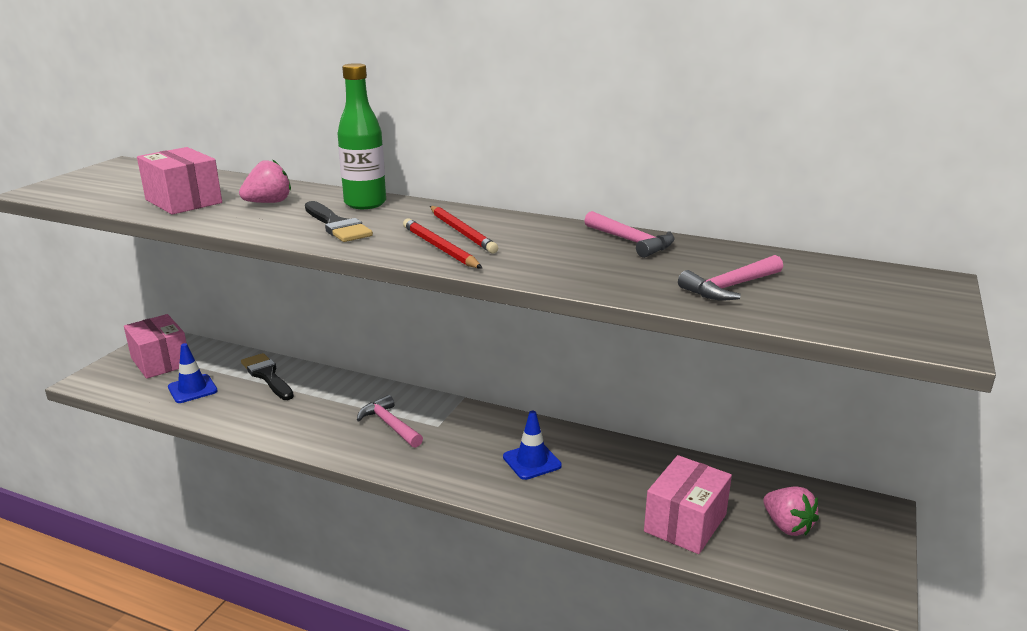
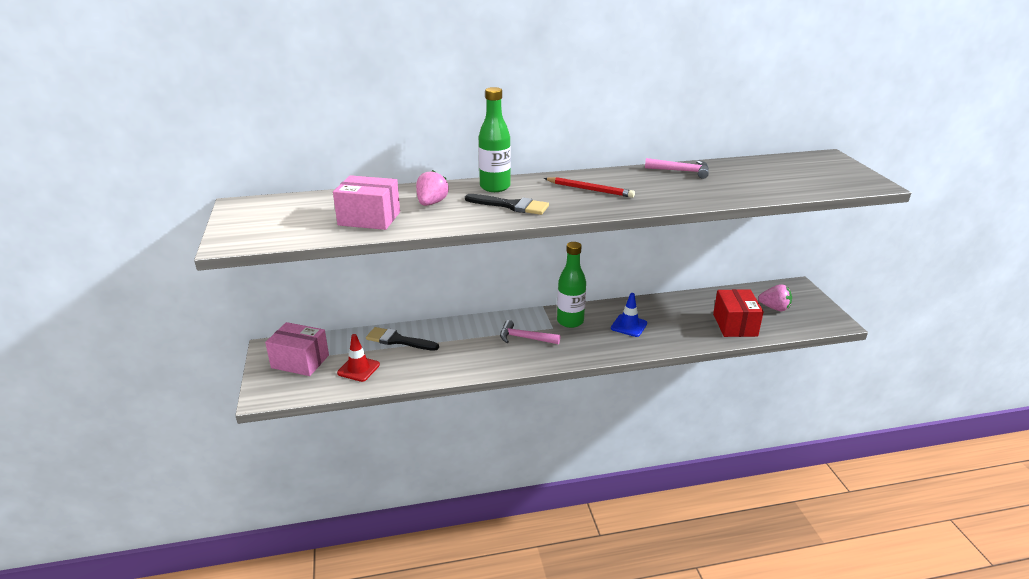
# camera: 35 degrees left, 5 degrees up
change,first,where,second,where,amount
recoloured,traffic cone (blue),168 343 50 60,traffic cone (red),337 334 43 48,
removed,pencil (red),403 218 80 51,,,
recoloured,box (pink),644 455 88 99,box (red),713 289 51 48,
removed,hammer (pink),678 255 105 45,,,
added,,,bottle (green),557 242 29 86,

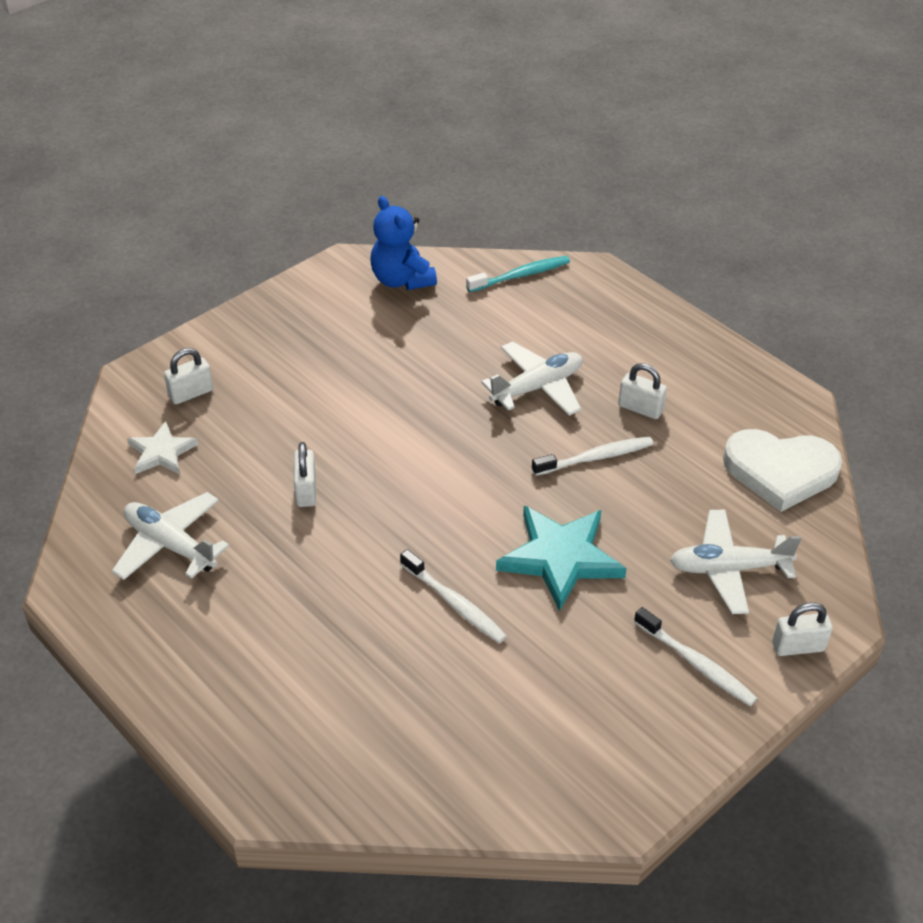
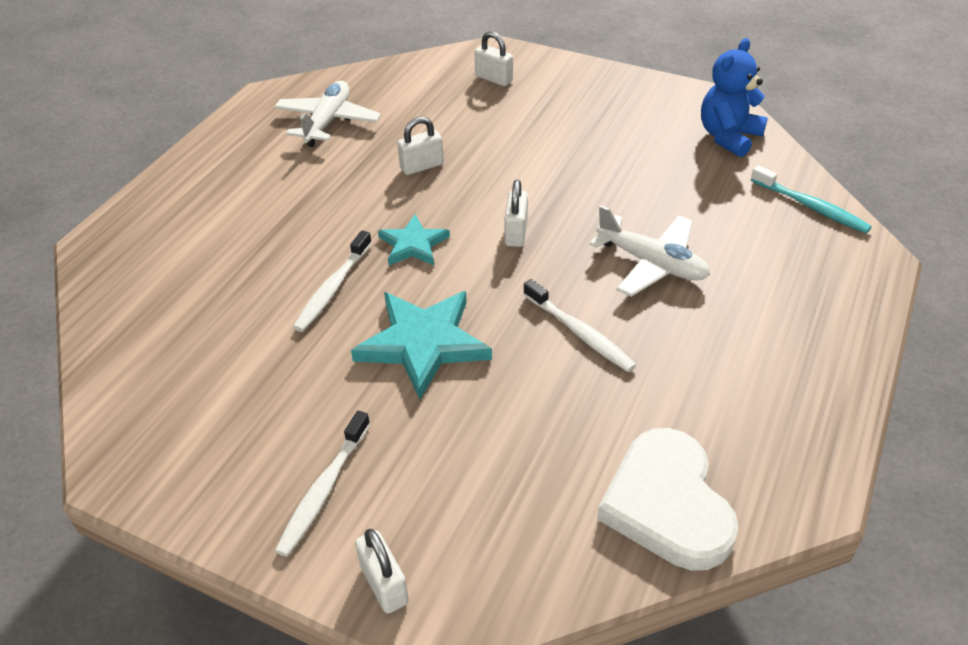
# camera: 70 degrees right, 0 degrees up
change,first,where,second,where,amount
removed,star (white),127 421 71 53,,,
moved,padlock (white),618 363 49 56,,504 179 24 68,
removed,plane (white),670 510 132 104,,,
added,,,star (turquoise),378 214 72 51,

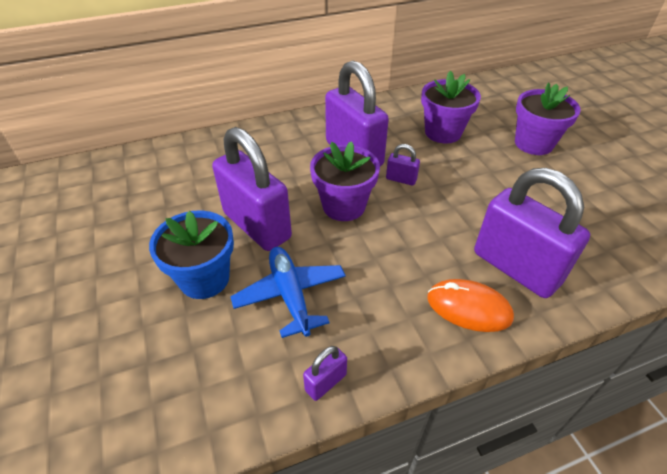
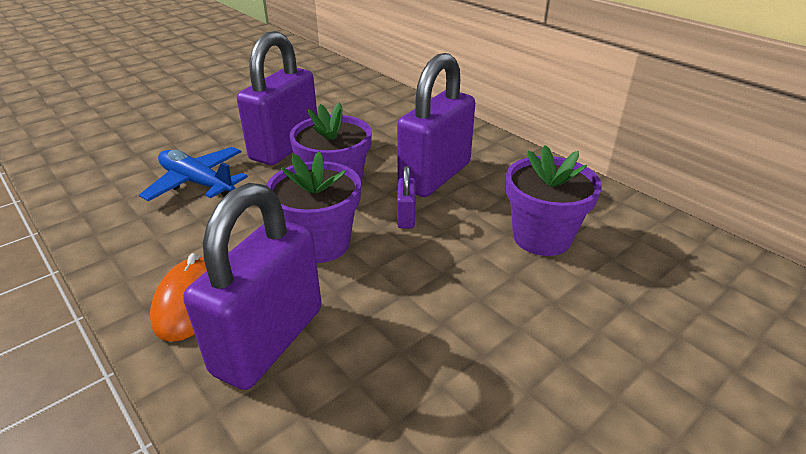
# camera: 70 degrees right, 10 degrees down
change,first,where,second,where,amount
removed,flower pot (blue),149 210 85 89,,,
turned,plane (blue),230 247 116 91,,139 147 109 54,105 degrees counterclockwise
removed,padlock (purple),303 346 44 55,,,
moved,flower pot (purple),515 82 66 73,,266 151 95 112,

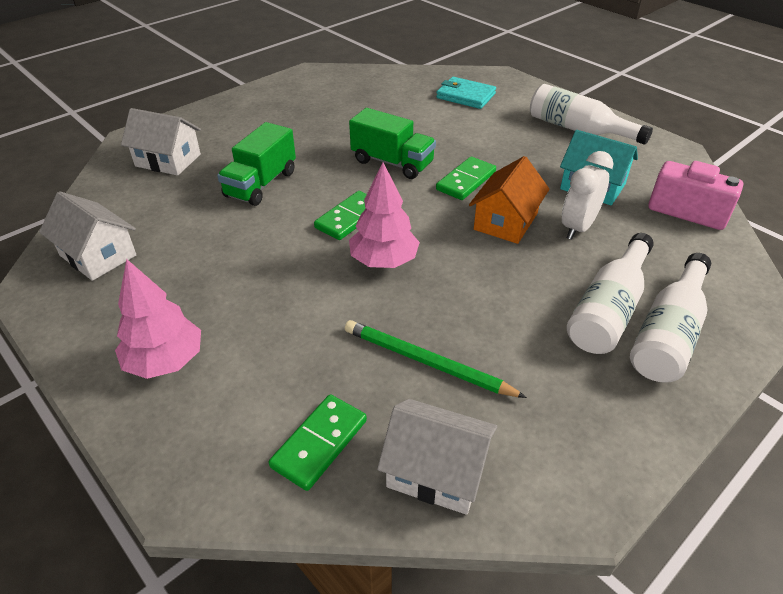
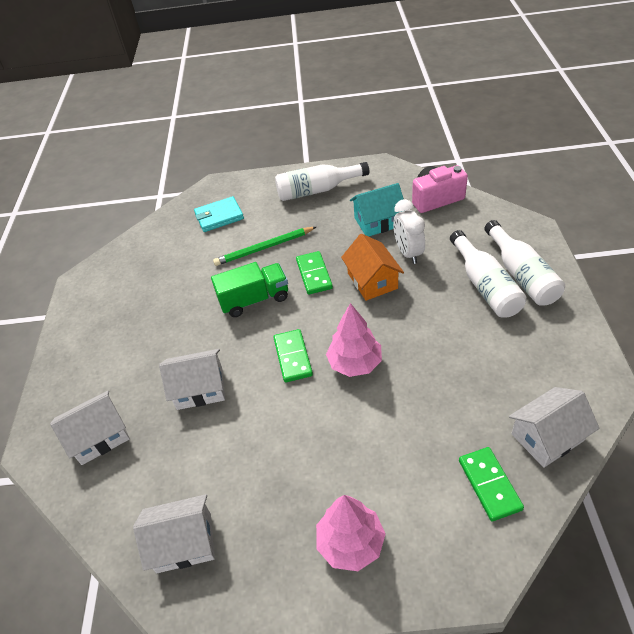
# camera: 45 degrees left, 5 degrees up
change,first,where,second,where,amount
replaced,truck (green),217 122 79 84,house (white),159 349 66 61,
moved,pencil (green),345 320 182 78,,213 227 103 39,

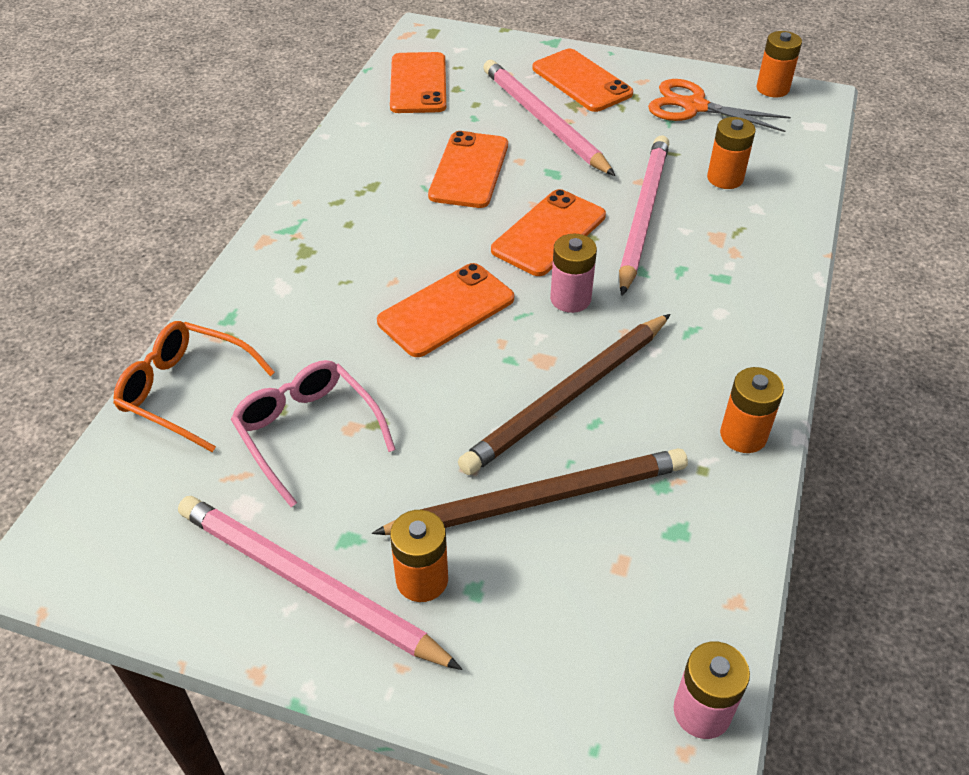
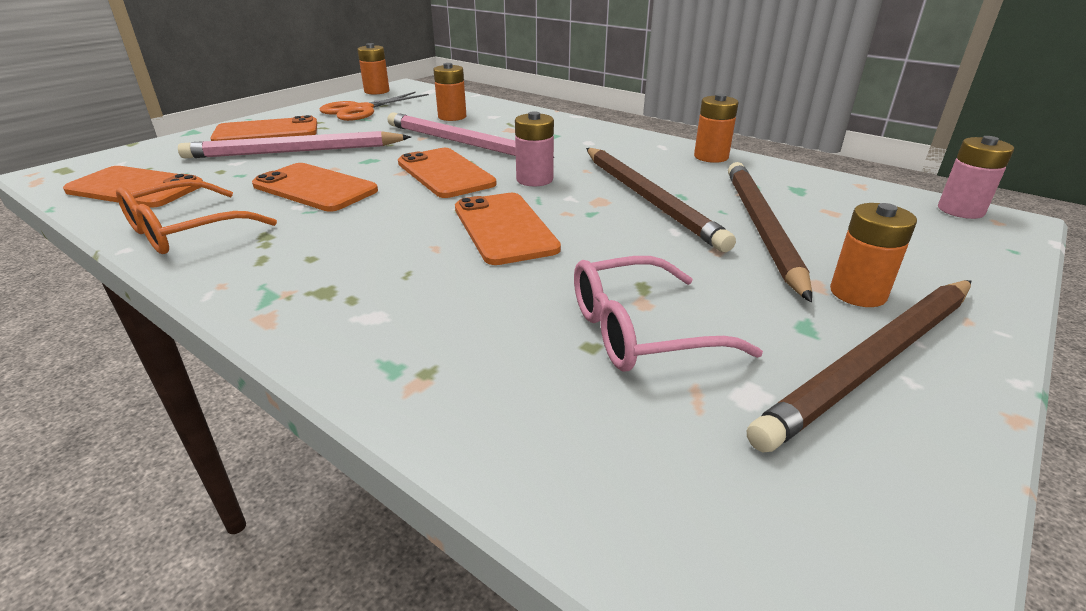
# camera: 70 degrees left, 15 degrees down
change,first,where,second,where,amount
moved,glasses (orange),113 321 162 131,,116 179 161 75,
recoloured,pencil (pink),178 496 284 174,pencil (brown),747 280 224 172,

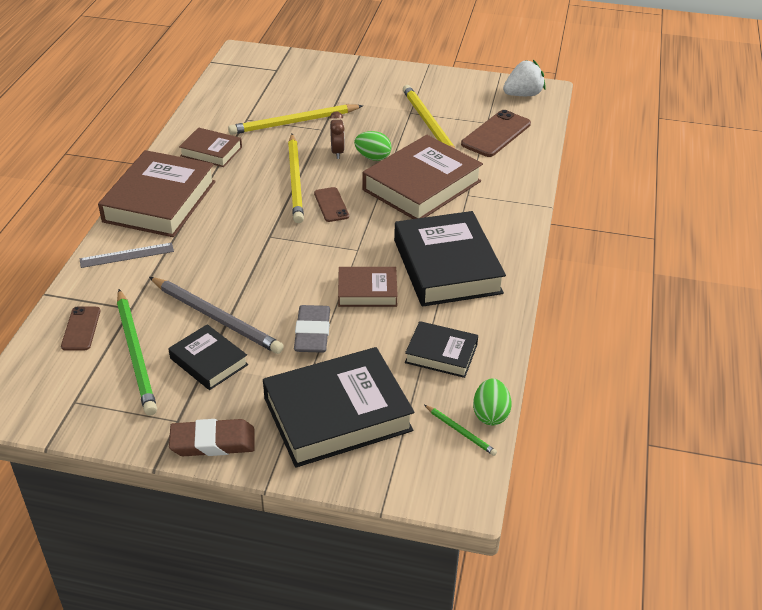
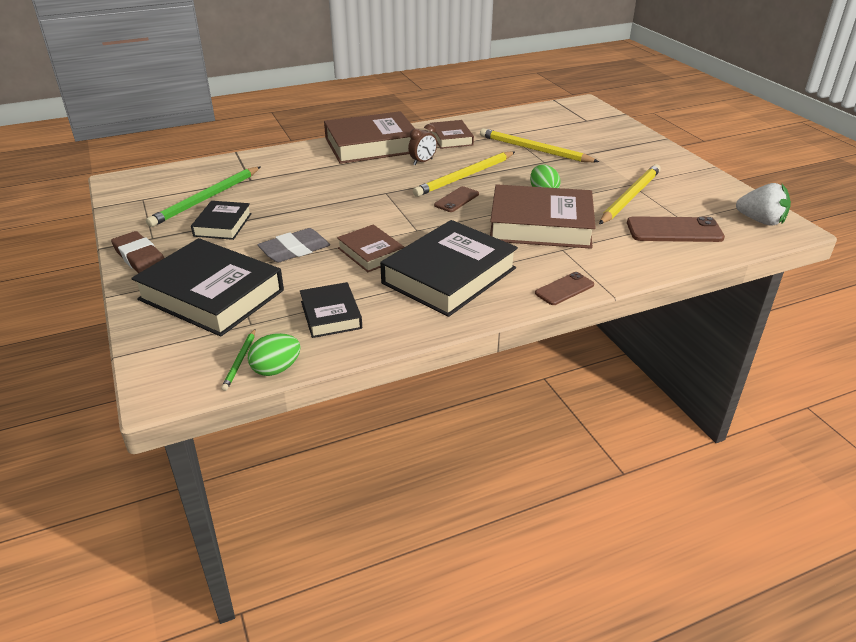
# camera: 55 degrees right, 5 degrees down
change,first,where,second,where,amount
moved,phone (brown),61 307 39 43,,535 272 59 33,
removed,ruler (grey),80 243 94 25,,,
removed,pencil (grey),149 277 135 77,,,
moved,clock (brown),330 111 15 48,,408 124 29 41,

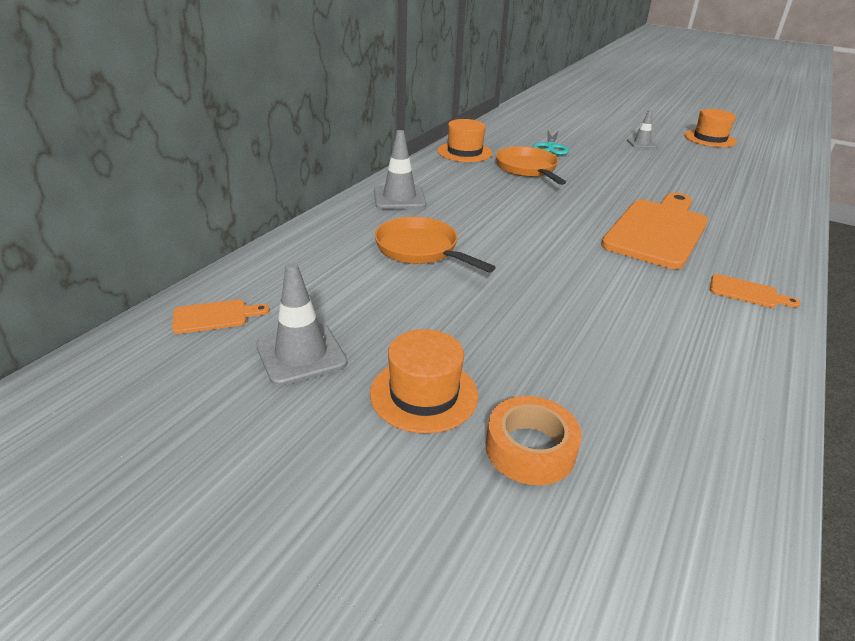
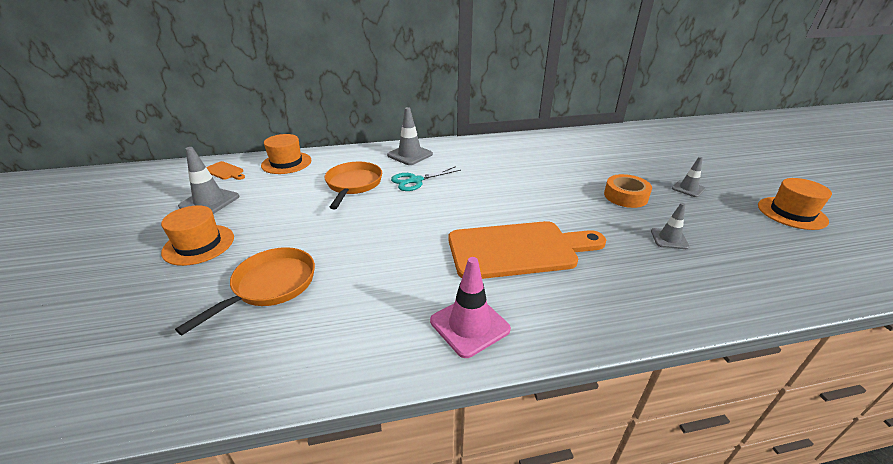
# camera: 50 degrees right, 0 degrees up
change,first,where,second,where,amount
moved,hat (orange),438 119 54 43,,261 134 50 40,
moved,tape (orange),486 396 96 89,,604 174 48 34,
moved,pan (orange),496 146 70 39,,175 247 140 88,
moved,scissors (turquoise),532 130 37 25,,391 166 70 25,
replaced,cutting board (orange),710 274 90 34,traffic cone (pink),430 257 81 101,
added,,,traffic cone (grey),651 203 39 46,

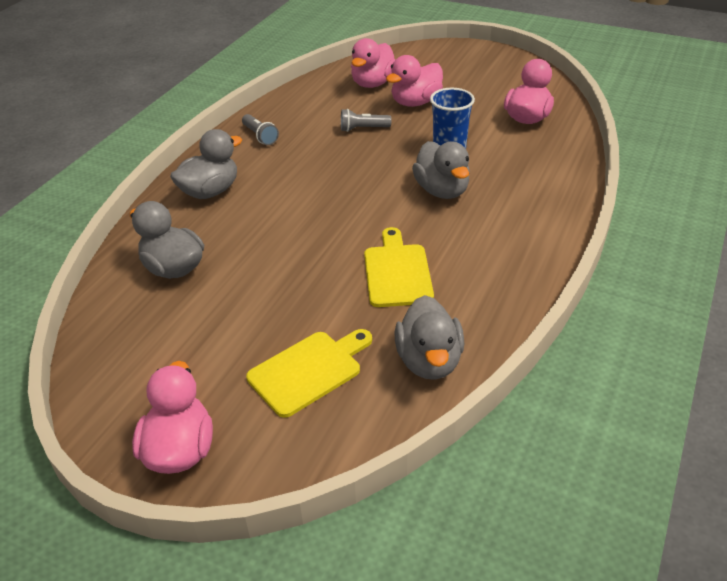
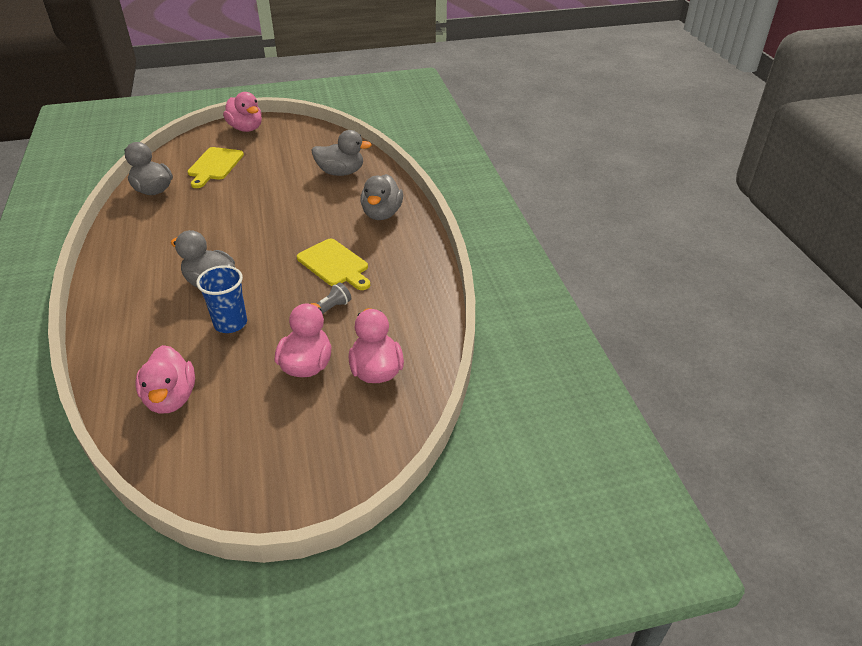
# camera: 140 degrees right, 0 degrees up
change,first,where,second,where,amount
removed,flashlight (grey),242 114 37 31,,,
moved,cutting board (yellow),364 227 70 80,,297 239 73 51,

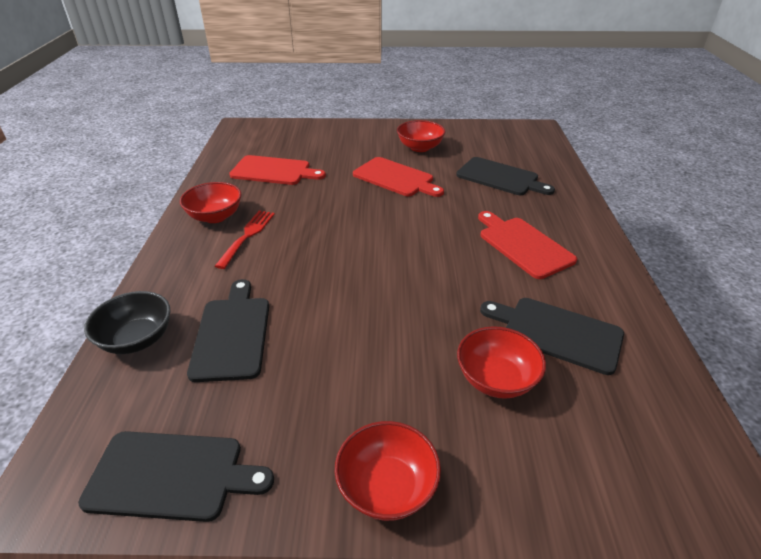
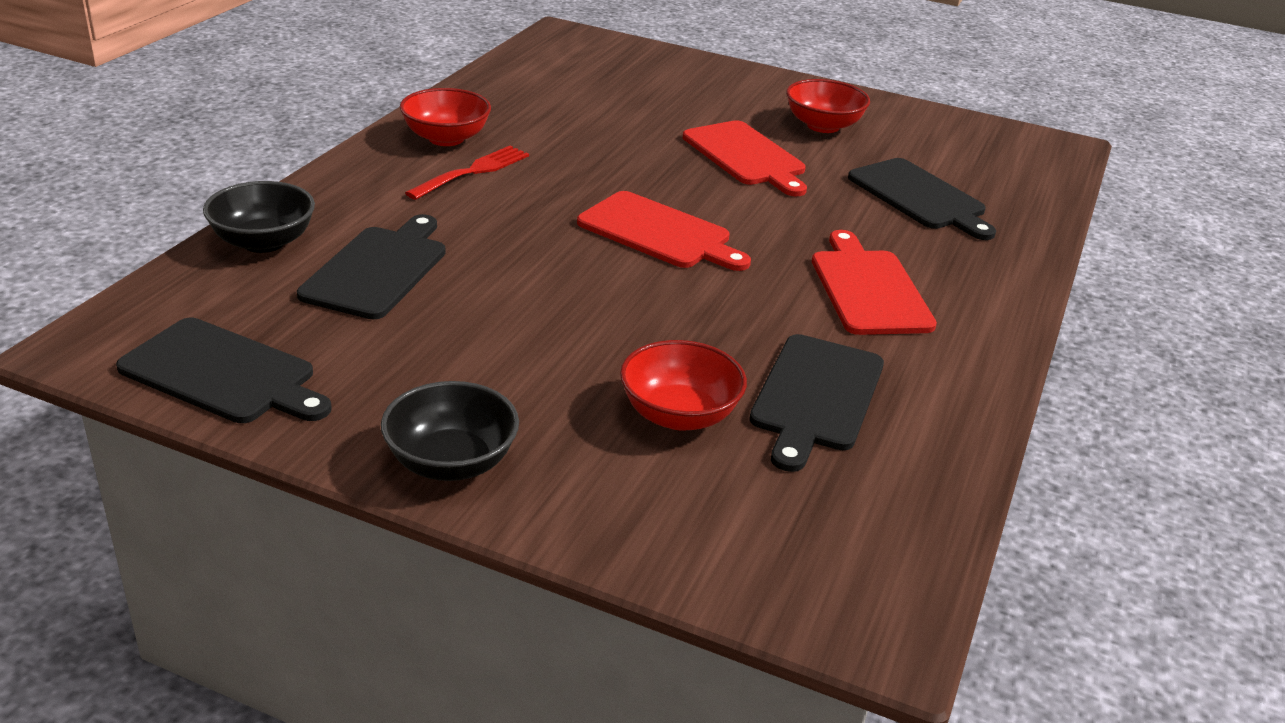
# camera: 20 degrees right, 5 degrees down
change,first,where,second,where,amount
moved,cutting board (red),229 155 97 30,,577 191 174 80,
recoloured,bowl (red),335 421 106 100,bowl (black),381 381 138 100,
turned,cutting board (black),480 298 144 77,,749 334 135 138,120 degrees counterclockwise

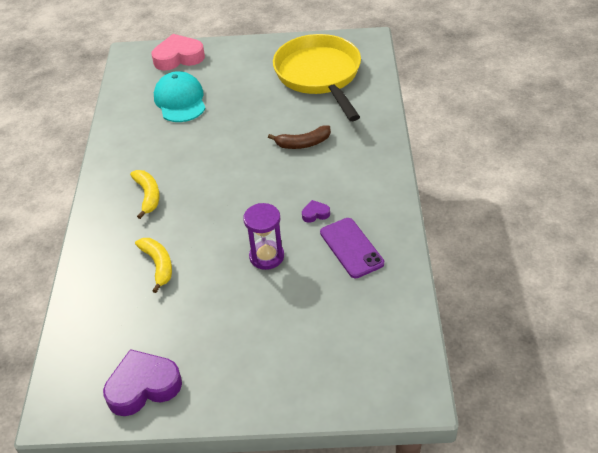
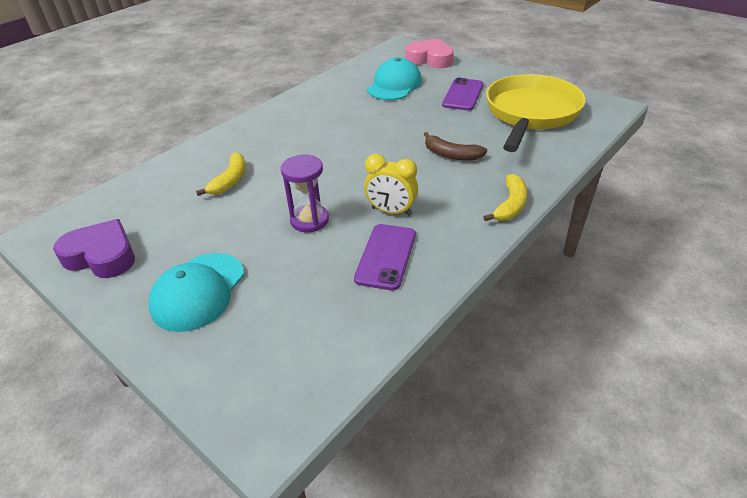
# camera: 40 degrees right, 5 degrees down
change,first,where,second,where,amount
moved,banana (yellow),130 170 30 49,,484 174 43 47,
replaced,heart (purple),302 200 28 23,clock (yellow),364 154 54 62,
added,,,cap (turquoise),149 253 95 79,
added,,,phone (purple),442 78 42 33,

